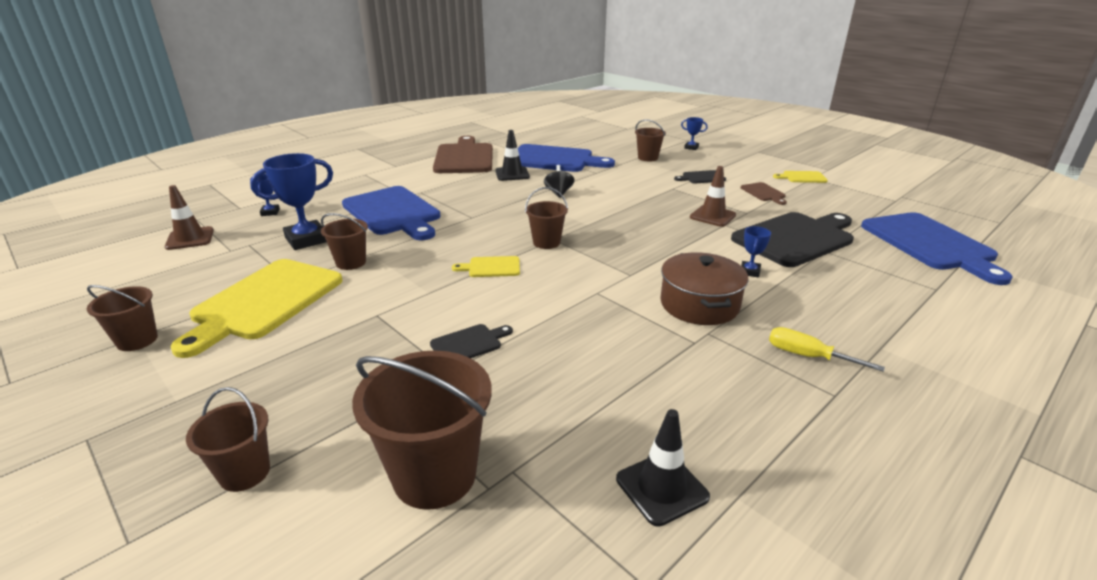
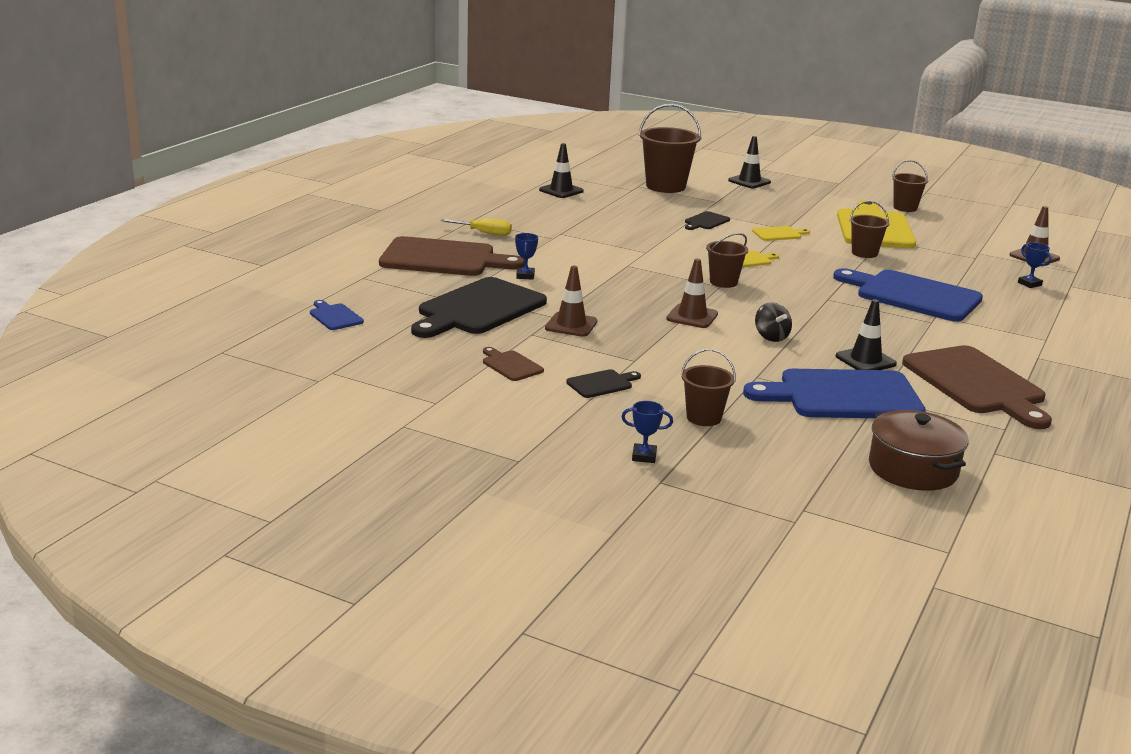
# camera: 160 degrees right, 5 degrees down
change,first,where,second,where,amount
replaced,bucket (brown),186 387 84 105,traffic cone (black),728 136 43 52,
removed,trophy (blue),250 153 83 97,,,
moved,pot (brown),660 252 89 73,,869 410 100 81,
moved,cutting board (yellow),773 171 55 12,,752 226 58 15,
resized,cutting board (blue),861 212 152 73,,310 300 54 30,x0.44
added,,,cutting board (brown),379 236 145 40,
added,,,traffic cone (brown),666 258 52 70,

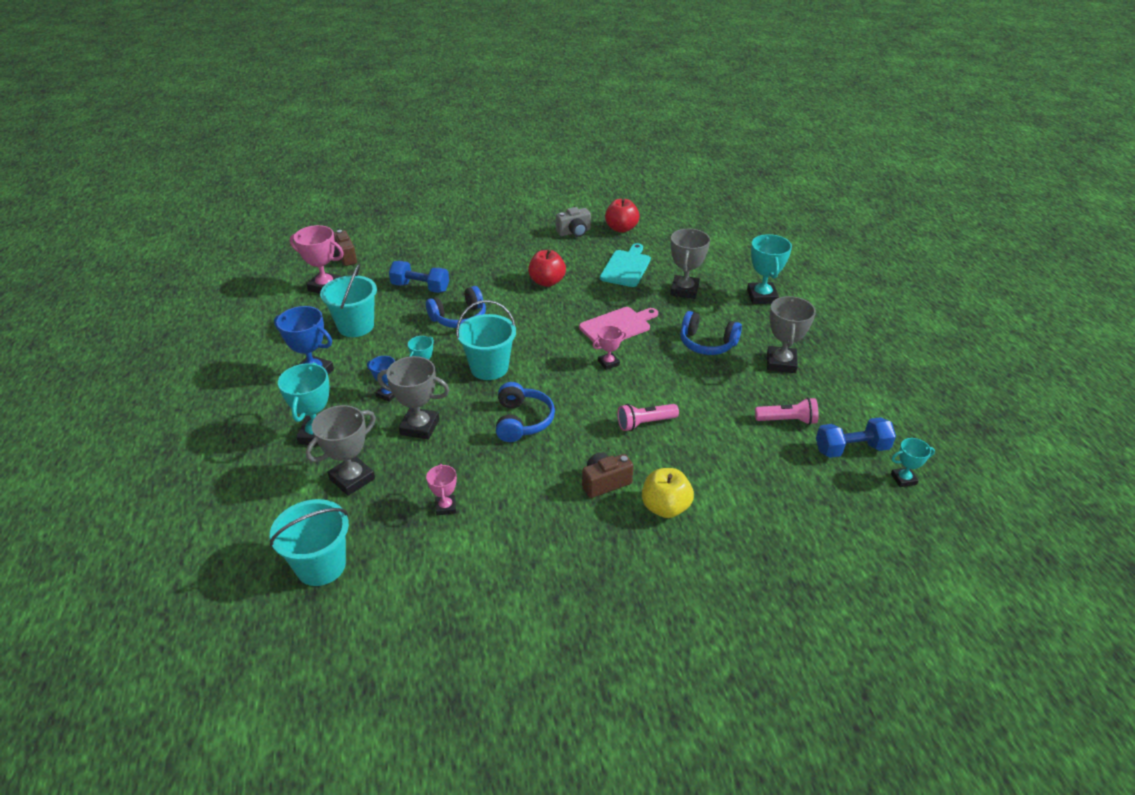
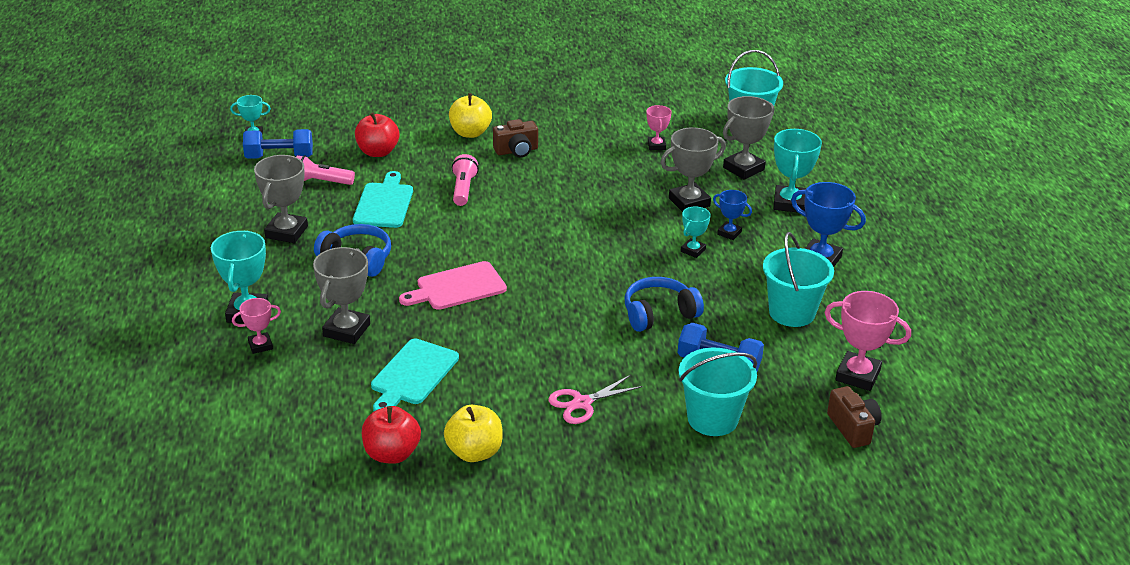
# camera: 175 degrees left, 5 degrees down
change,first,where,second,where,amount
turned,trophy (grey),377 356 72 84,,660 127 66 85,45 degrees counterclockwise
moved,bucket (turquoise),456 300 60 80,,679 348 78 88,
removed,headphones (blue),496 382 59 60,,,
moved,apple (red),528 249 38 38,,355 112 44 45,
replaced,camera (grey),556 207 35 30,apple (yellow),444 405 59 57,
moved,trophy (pink),593 325 34 45,,232 298 49 56,
turned,flashlight (pink),617 404 62 27,,452 154 27 52,75 degrees counterclockwise
added,,,cutting board (turquoise),353 171 60 57,
added,,,scissors (pink),548 375 95 49,

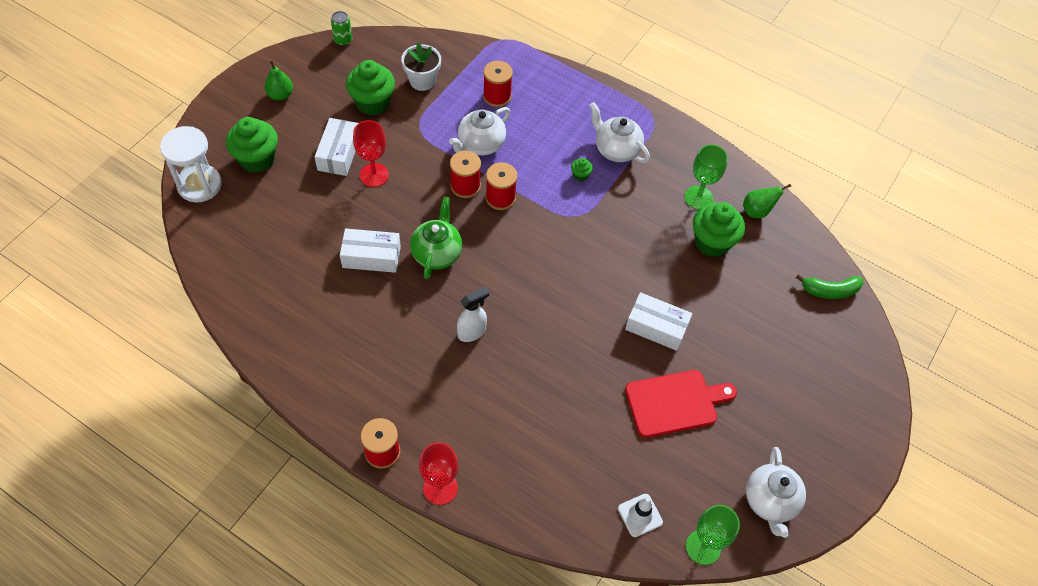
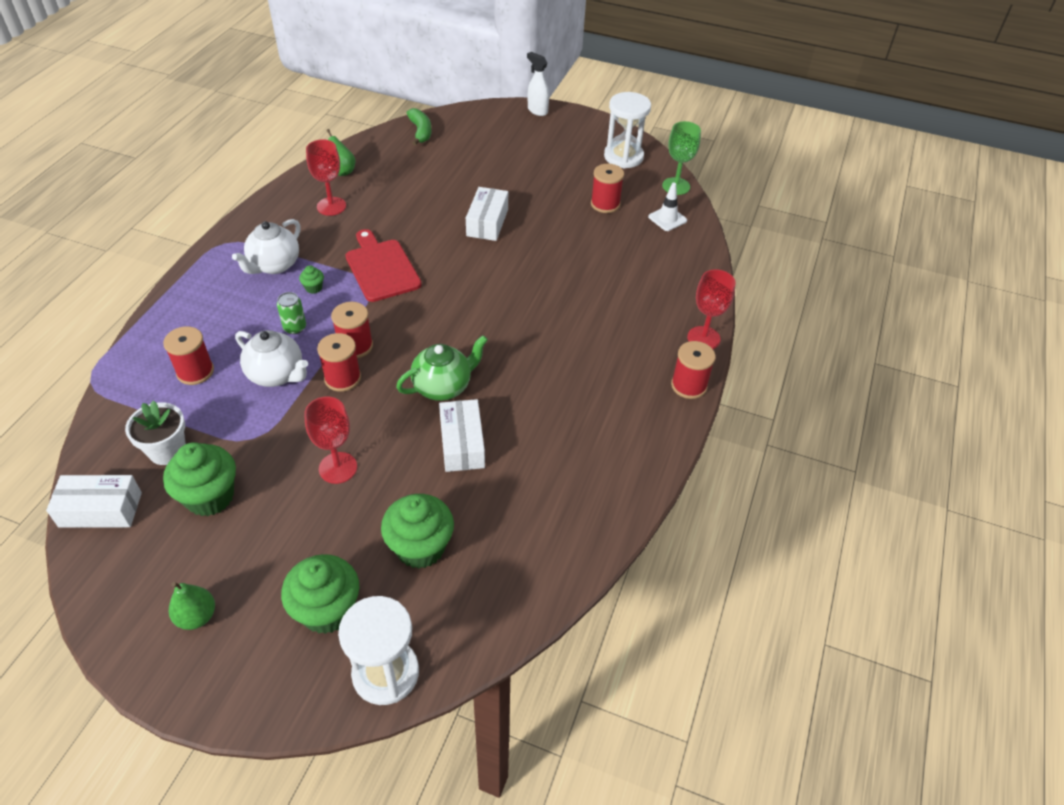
# camera: 100 degrees left, 10 degrees down
change,first,where,second,where,amount
moved,box (white),315 118 43 58,,46 475 96 53,
moved,can (green),331 11 21 35,,277 292 29 42,
turned,teapot (green),410 197 52 82,,396 335 92 66,150 degrees clockwise
moved,spray bottle (white),457 287 32 55,,527 52 22 64,
moved,cutting board (red),625 370 112 68,,346 229 76 73,
recoloured,goblet (green),684 144 44 66,goblet (red),306 139 40 77,
moved,cupcake (green),693 202 52 55,,381 494 73 75,
replaced,teapot (white),746 447 60 91,hourglass (white),604 92 47 76,
added,,,spool (red),591 164 33 49,

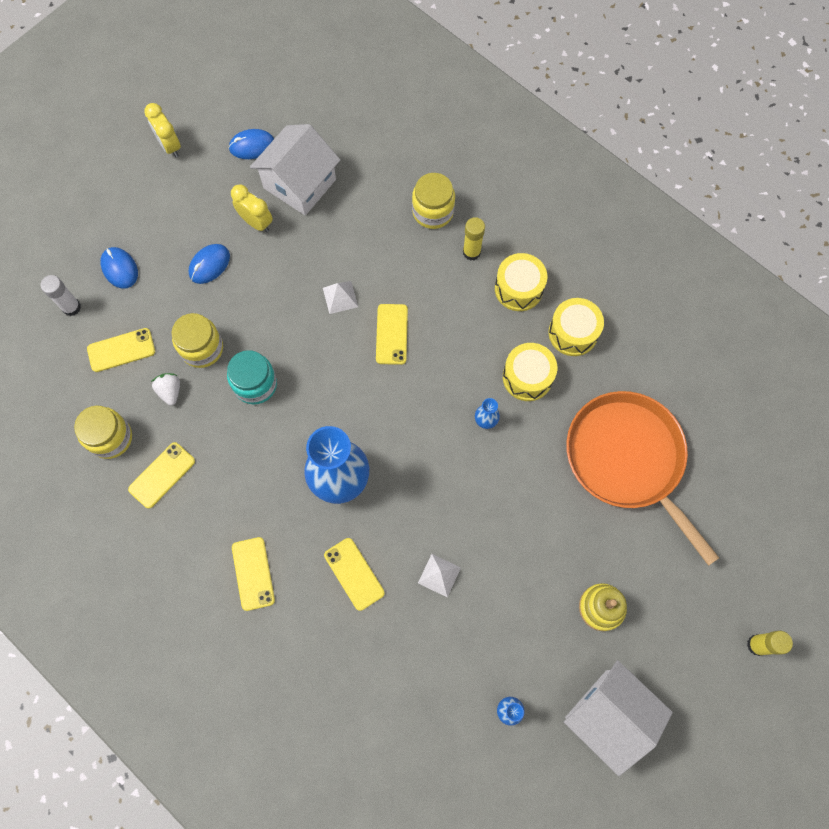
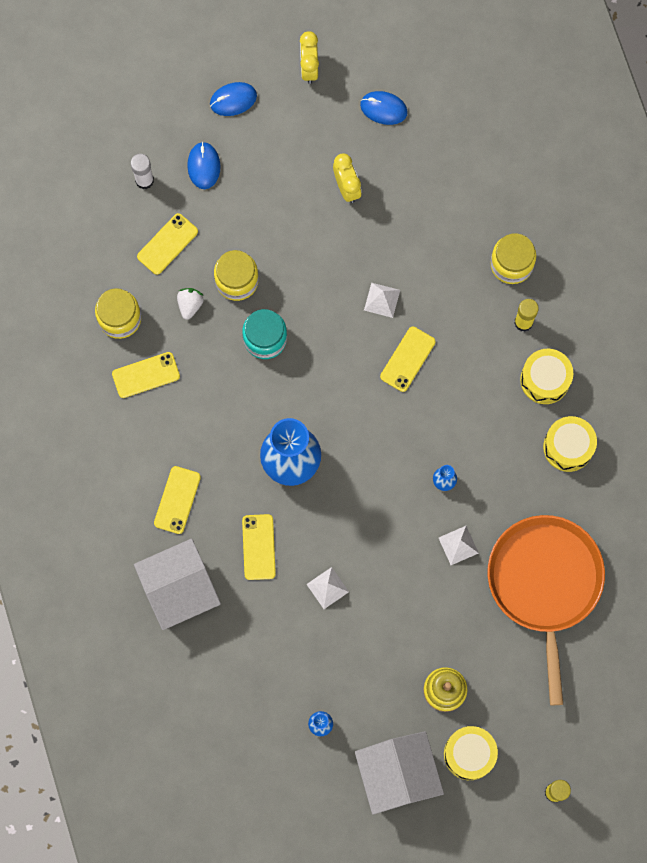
# camera: 30 degrees right, 5 degrees up
change,first,where,second,where,amount
turned,phone (yellow),87 328 68 44,,137 213 61 62,60 degrees counterclockwise
moved,mouse (blue),189 244 41 40,,210 82 47 34,
moved,house (white),250 124 90 91,,134 539 87 91,
moved,drum (yellow),503 343 54 58,,444 726 54 54,
added,,,pyramid (white),439 526 40 39,

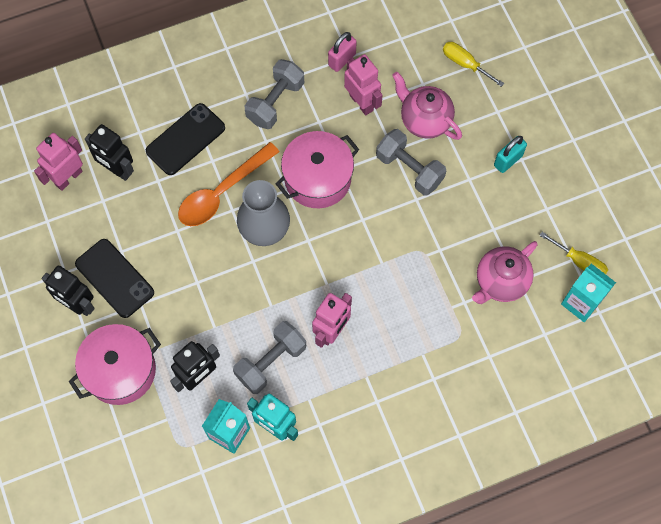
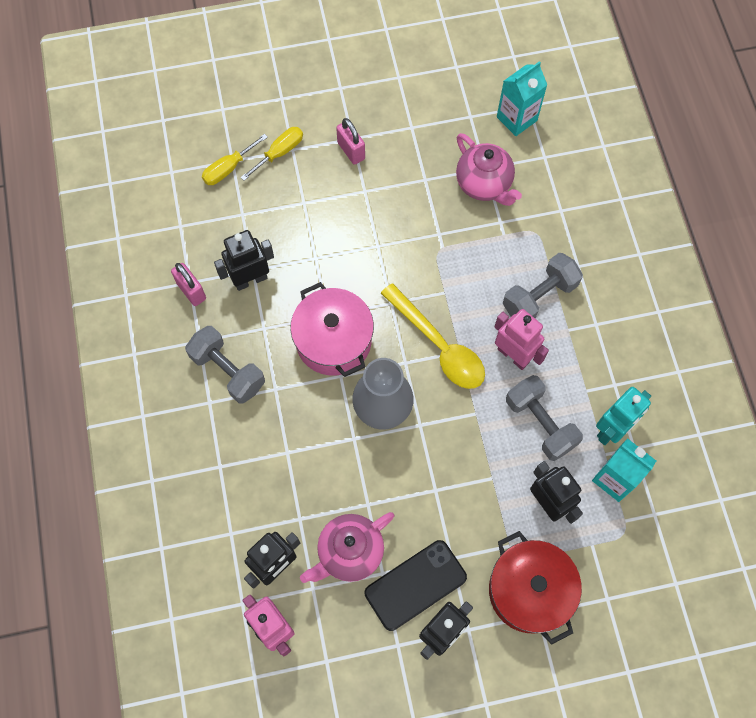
# camera: 80 degrees left, 0 degrees up
change,first,where,second,where,amount
recoloured,pot (pink),69 324 92 81,pot (red),489 531 93 114,
removed,phone (black),146 103 79 72,,,
removed,spoon (orange),178 142 101 84,,,
recoloured,robot (pink),344 54 39 61,robot (black),214 230 60 61,
moved,dumbbell (grey),376 129 70 66,,503 253 80 66,
moved,teapot (pink),392 72 70 68,,300 512 94 71,
recoloured,padlock (turquoise),494 136 33 37,padlock (pink),336 118 29 47,
moved,screwdriver (yellow),539 232 69 42,,241 127 62 54,
added,,,spoon (yellow),381 283 104 106,

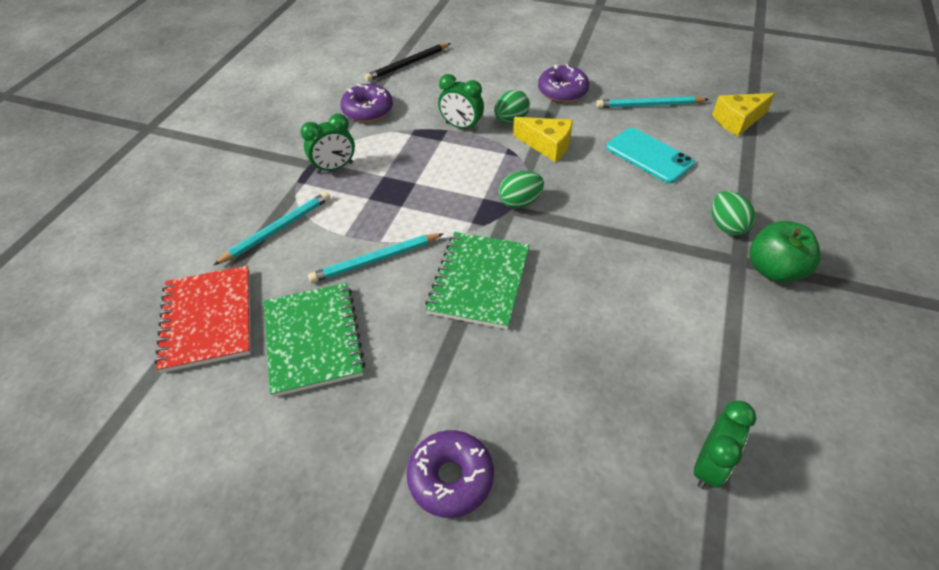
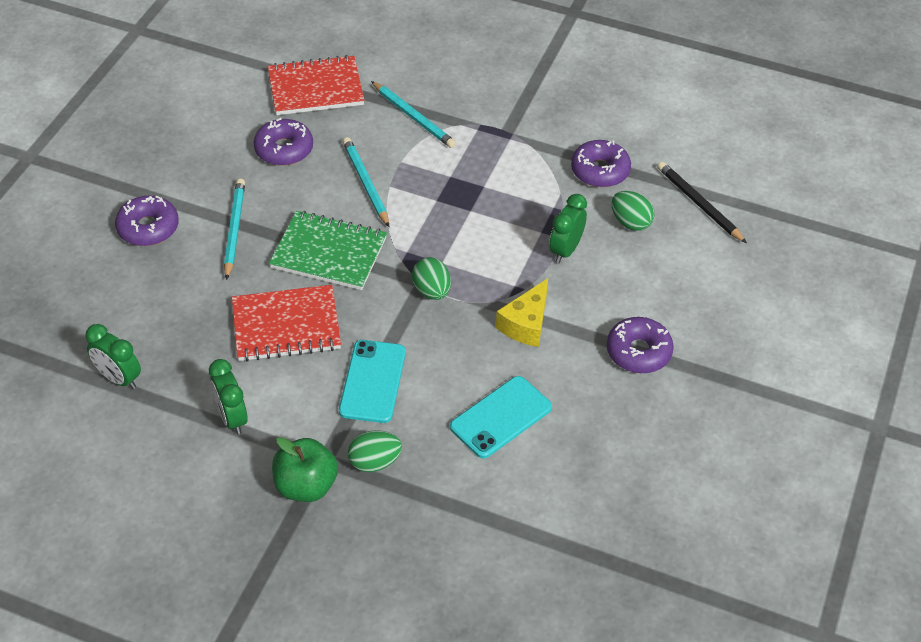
# camera: 90 degrees right, 0 degrees up
change,first,where,second,where,amount
replaced,notebook (green),264 283 102 114,donut (purple),253 118 60 48,
moved,clock (green),300 114 55 60,,209 359 39 76,
moved,egg (green),494 90 36 33,,611 191 43 40,
moved,pencil (turquoise),596 96 113 12,,224 178 21 102,
removed,cheese (yellow),712 93 63 43,,,
added,,,notebook (red),232 285 109 77,
added,,,phone (turquoise),339 340 67 83,

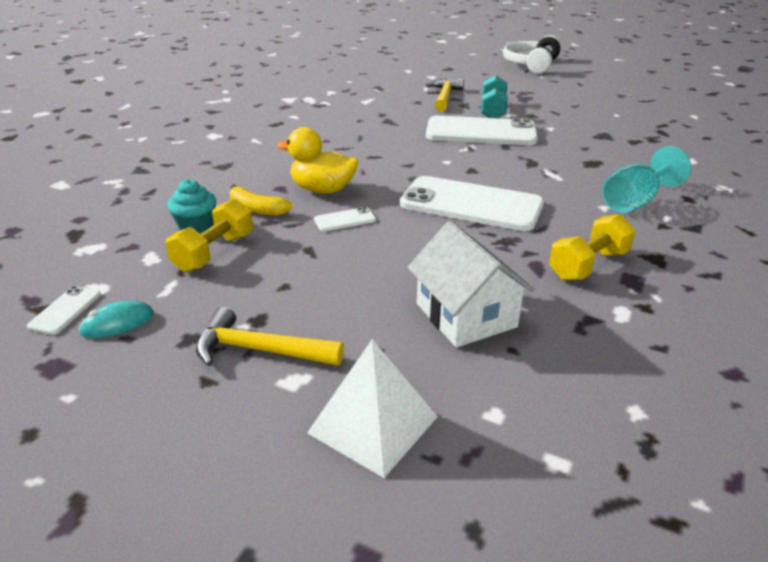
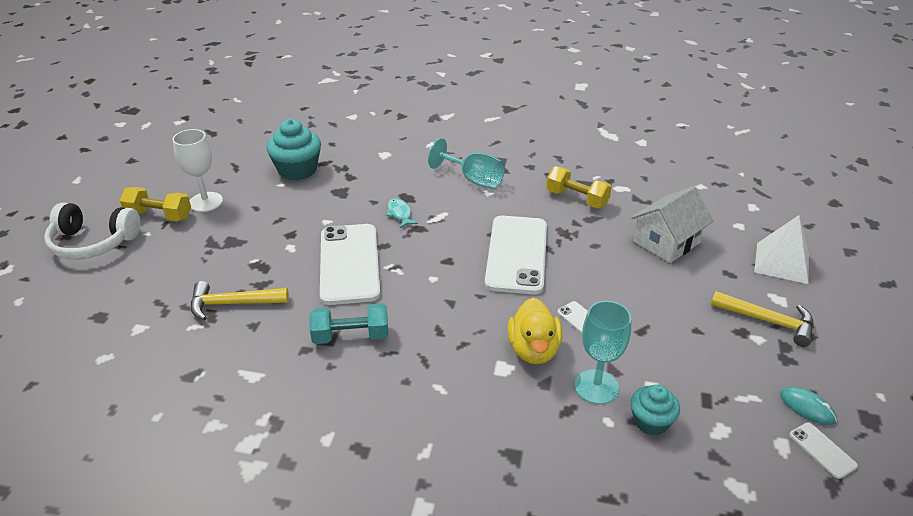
# camera: 105 degrees left, 5 degrees up
change,first,where,second,where,amount
turned,phone (white),27 286 74 49,,789 423 69 56,60 degrees clockwise
moved,dumbbell (yellow),165 199 88 73,,120 187 71 34,
turned,hammer (yellow),196 307 148 59,,711 291 103 56,60 degrees counterclockwise
replaced,banana (yellow),229 184 63 32,goblet (turquoise),574 301 58 103,
moved,dumbbell (turquoise),481 75 27 43,,309 303 80 41,
added,,,goblet (white),172 129 51 83,
added,,,cupcake (turquoise),267 119 54 61,
added,,,fish (turquoise),386 198 32 30,

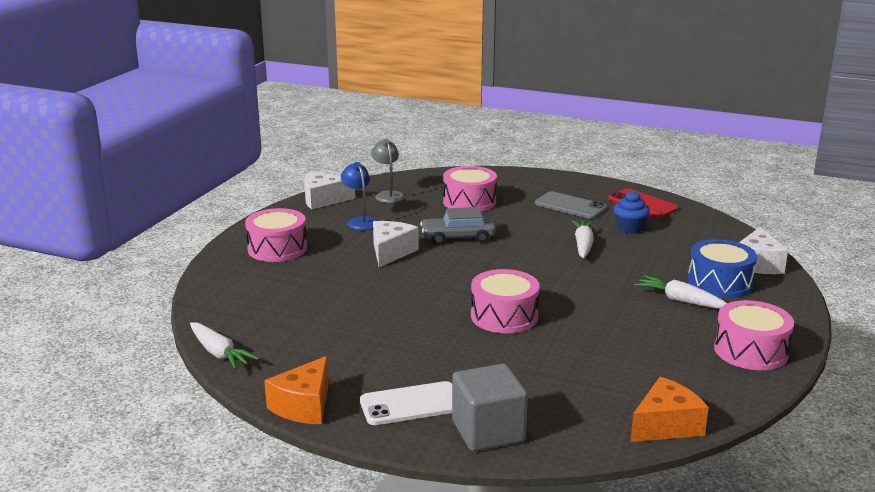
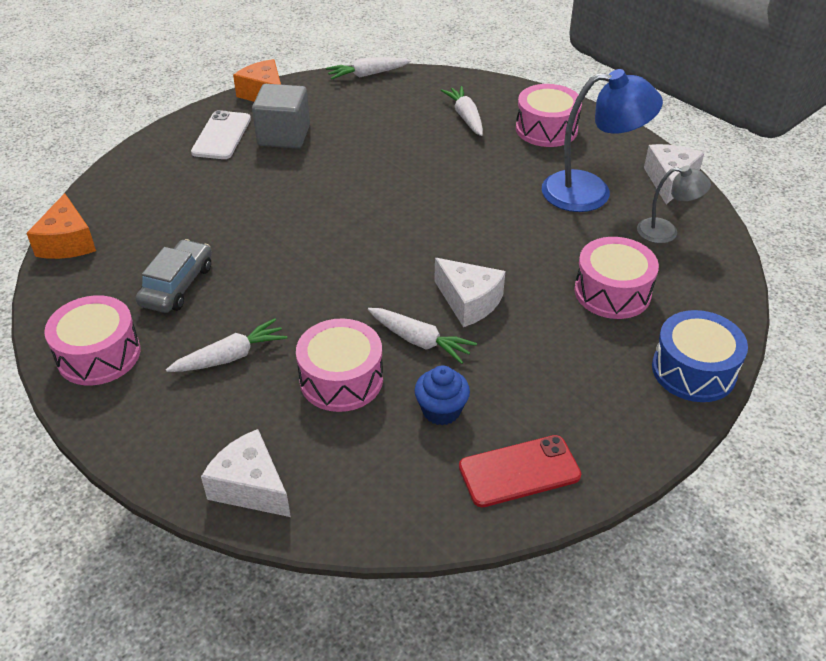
# camera: 115 degrees right, 20 degrees up
change,first,where,second,where,amount
resized,lamp (blue),341 162 36 68,,542 69 121 143,x1.79
moved,cheese (white),373 221 46 46,,434 258 71 69,
moved,car (grey),420 207 76 38,,136 239 76 74,
moved,cube (grey),452 364 76 87,,252 84 58 65,
moved,drum (pink),471 269 69 64,,296 318 87 94,
removed,phone (grey),535 191 72 28,,,
moved,drum (blue),688 239 69 59,,652 310 96 92,
added,,,carrot (white),441 86 42 50,

